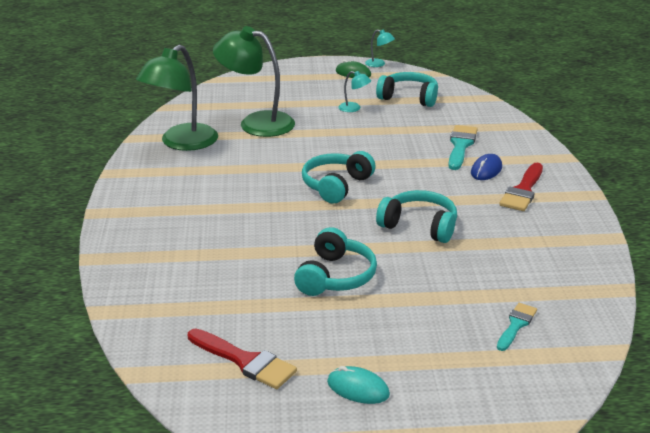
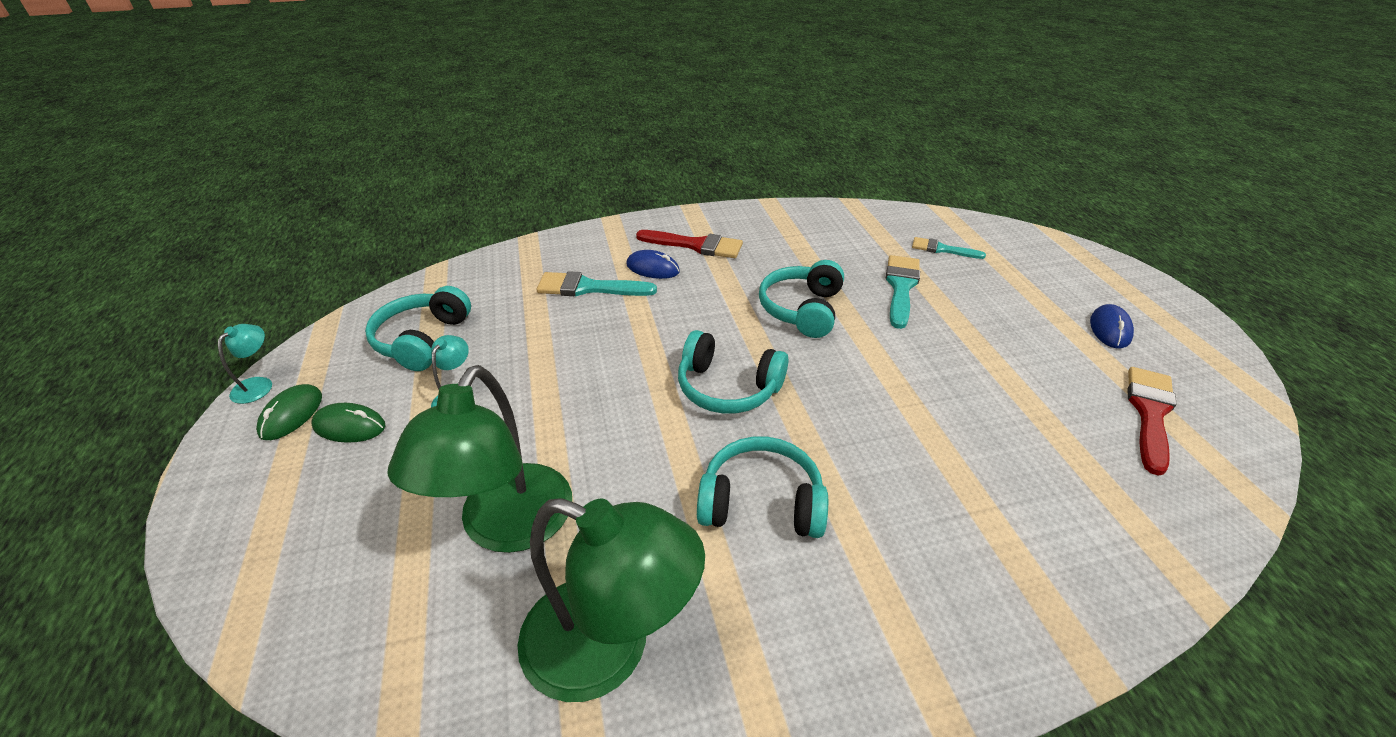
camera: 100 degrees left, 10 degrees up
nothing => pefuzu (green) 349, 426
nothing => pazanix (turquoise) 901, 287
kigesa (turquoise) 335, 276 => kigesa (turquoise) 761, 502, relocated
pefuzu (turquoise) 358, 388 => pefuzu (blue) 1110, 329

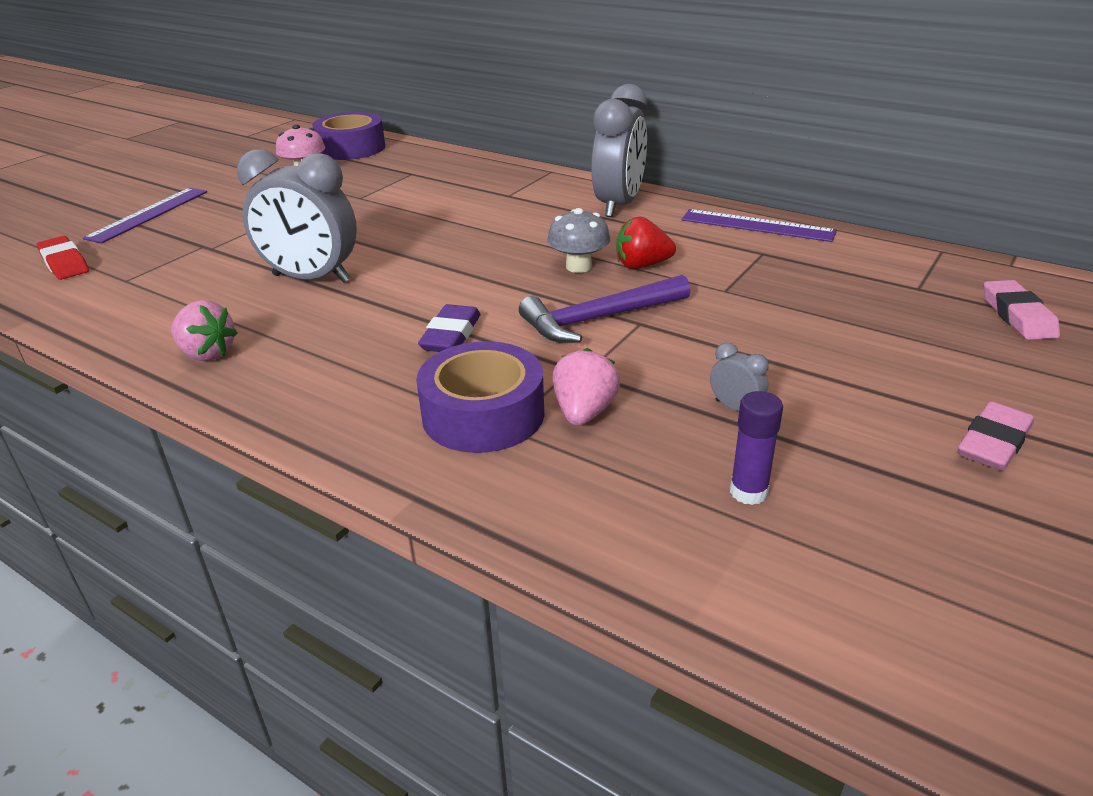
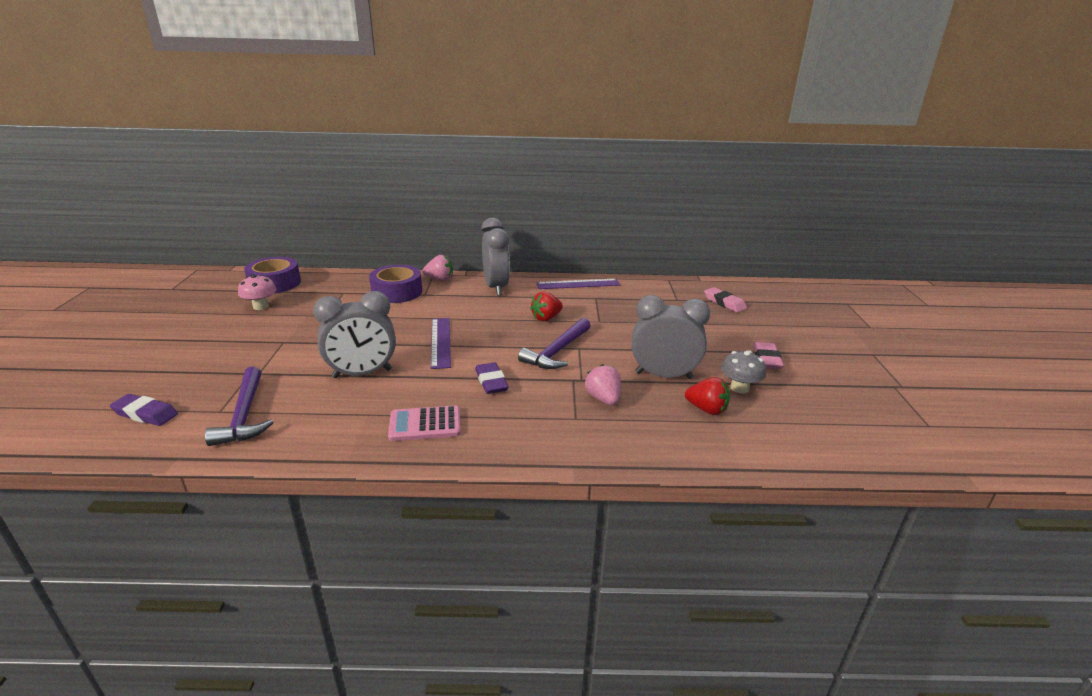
camera: 35 degrees left, 5 degrees down
nothing => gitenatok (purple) 244, 415
nothing => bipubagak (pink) 425, 424
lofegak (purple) 149, 214 => lofegak (purple) 441, 342, relocated
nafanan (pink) 207, 353 => nafanan (pink) 439, 279, relocated
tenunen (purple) 483, 414 => tenunen (purple) 397, 292, relocated
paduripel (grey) 578, 267 => paduripel (grey) 739, 388, relocated
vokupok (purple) 748, 492 => nafanan (red) 706, 409
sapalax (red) 64, 263 => sapalax (purple) 145, 414
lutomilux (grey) 735, 408 => lutomilux (grey) 663, 375, x2.45

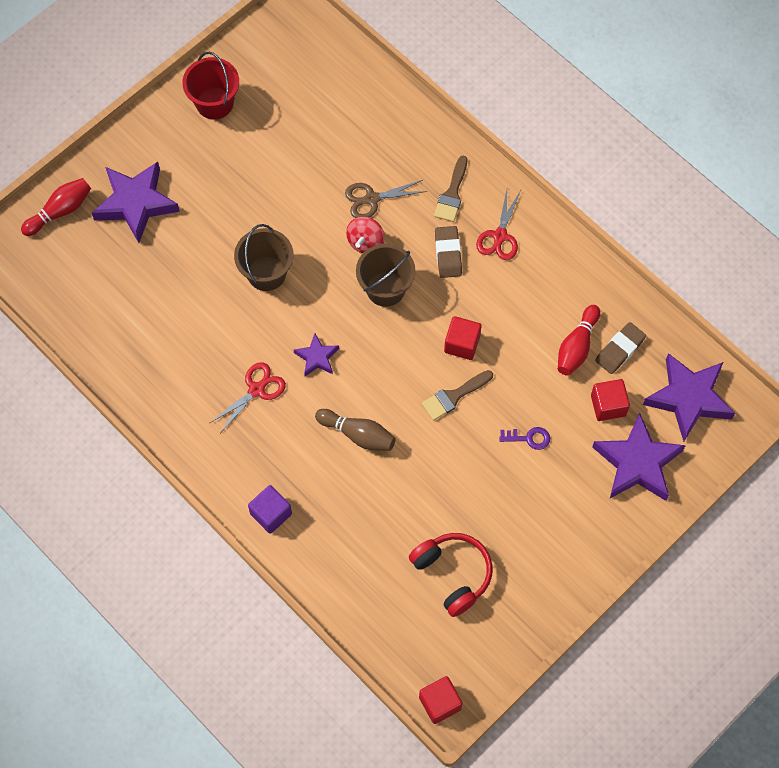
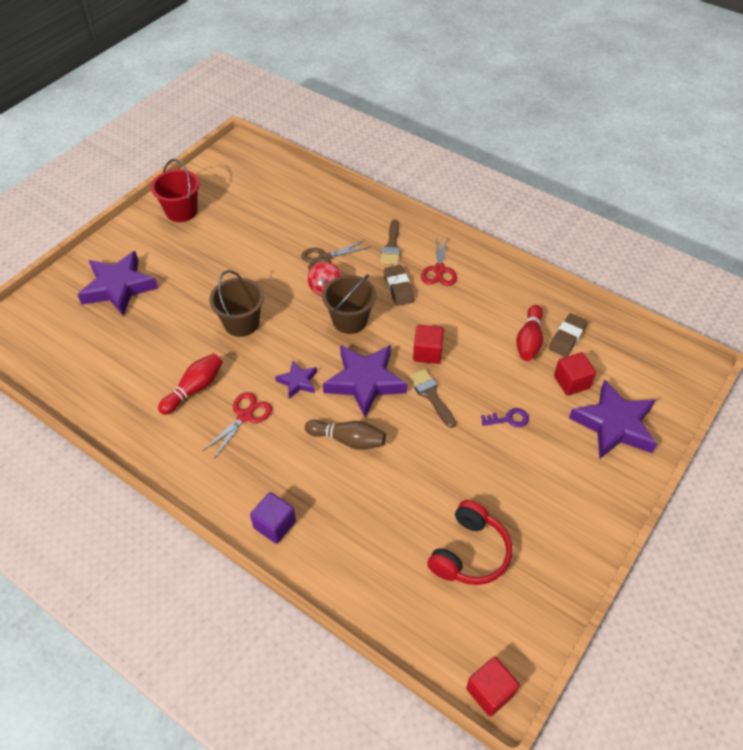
camera: 10 degrees left, 15 degrees down
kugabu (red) 60, 211 => kugabu (red) 194, 389, relocated
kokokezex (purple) 688, 398 => kokokezex (purple) 365, 382, relocated
kigesa (red) 453, 574 => kigesa (red) 470, 553, 75 degrees clockwise
pazanix (brown) 454, 396 => pazanix (brown) 430, 395, 105 degrees clockwise

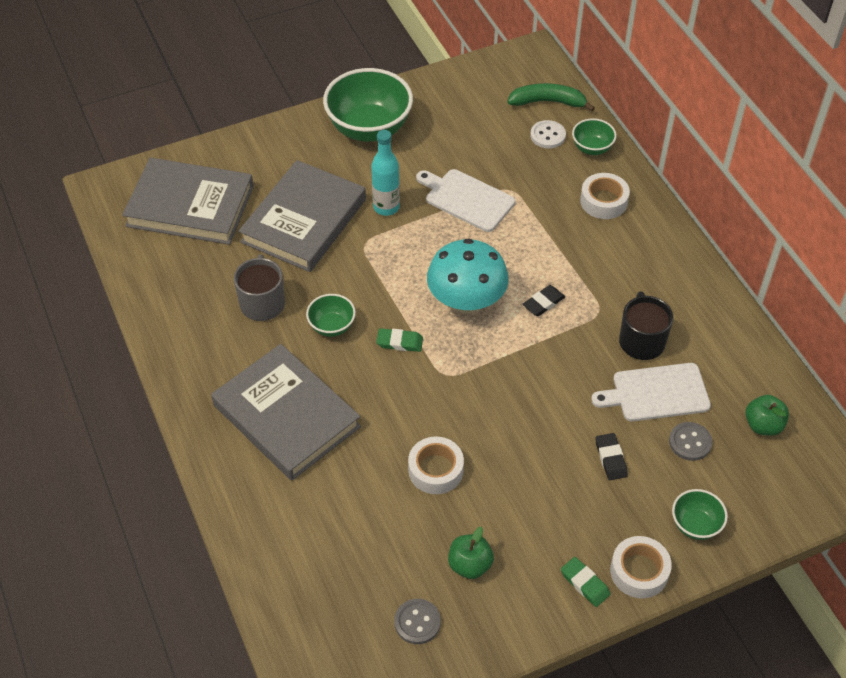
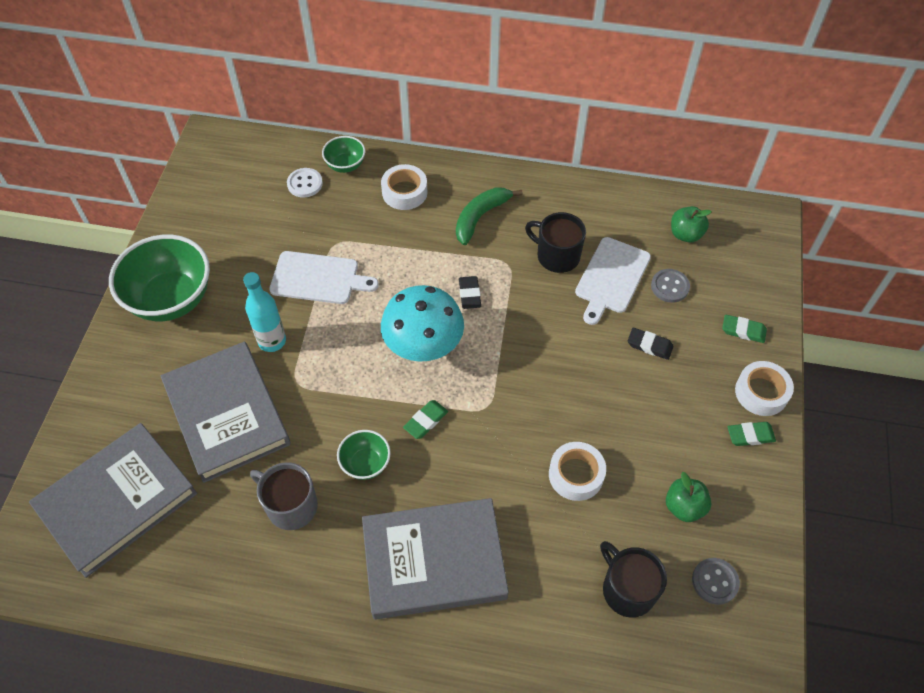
camera: 55 degrees left, 5 degrees up
nothing => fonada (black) 627, 589
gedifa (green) 548, 102 => gedifa (green) 480, 217, relocated
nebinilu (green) 695, 525 => sapalax (green) 743, 331
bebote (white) 467, 199 => bebote (white) 318, 278, 150 degrees counterclockwise

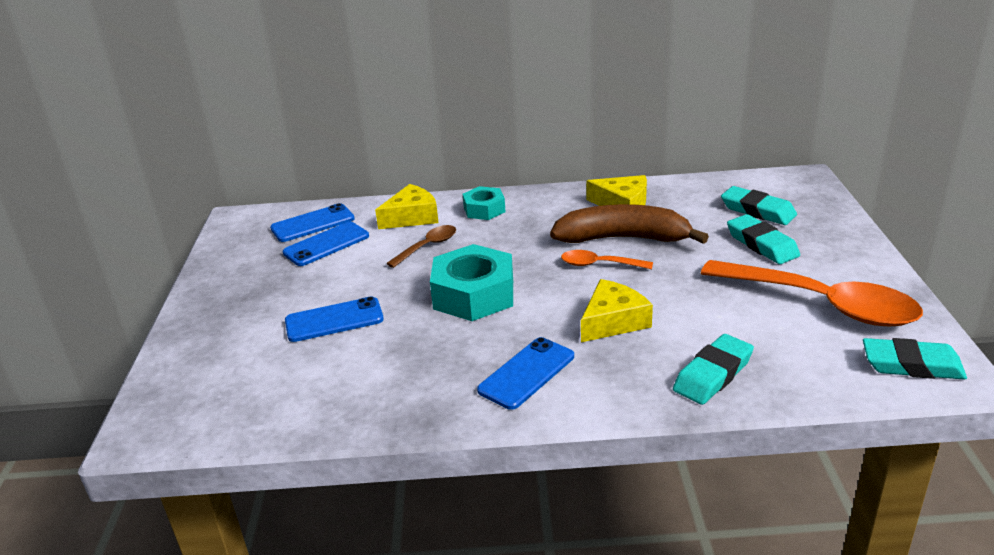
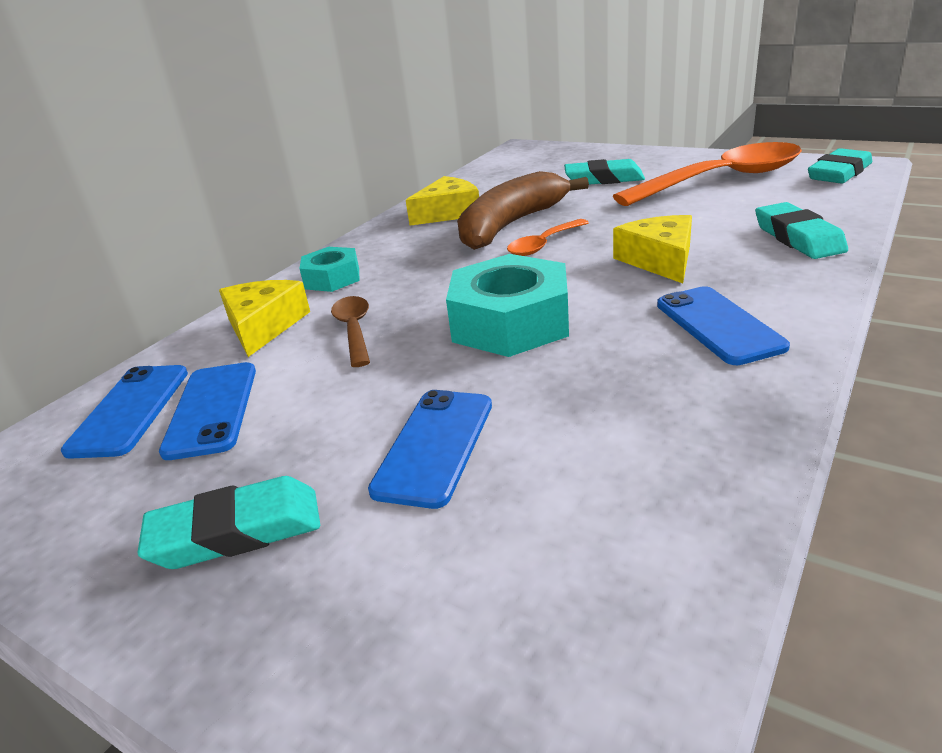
camera: 55 degrees left, 0 degrees up
sapalax (turquoise) 757, 211 => sapalax (turquoise) 236, 531, relocated

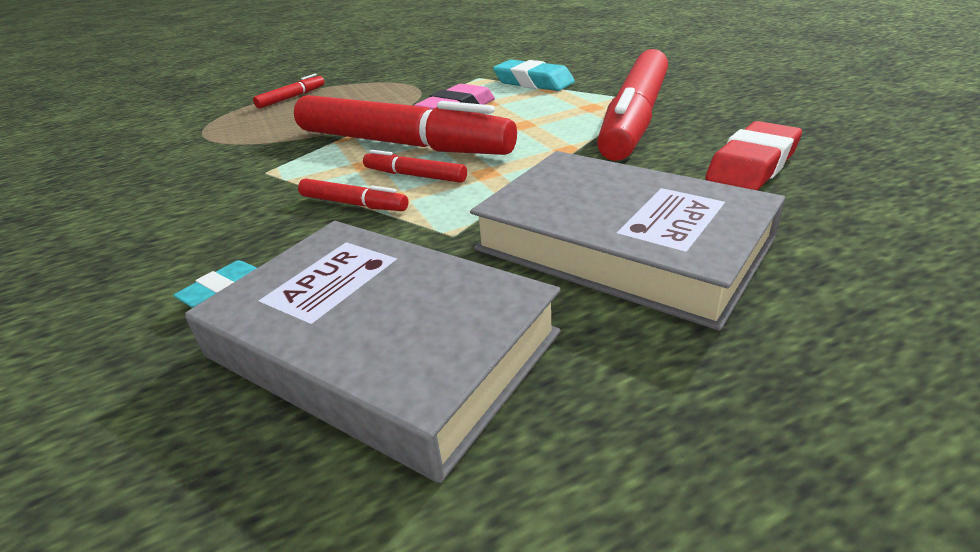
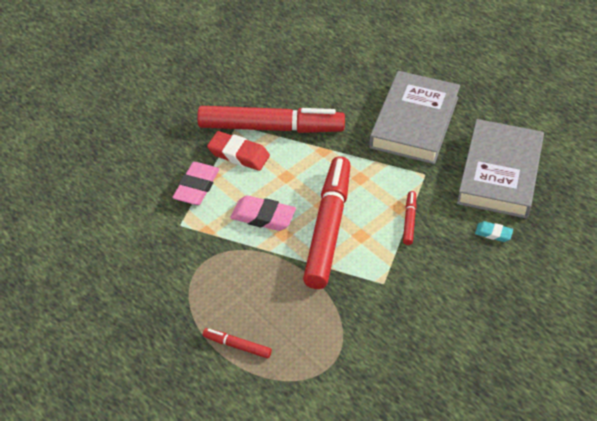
camera: 110 degrees left, 15 degrees up
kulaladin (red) 415, 175 => nothing
sapalax (red) 752, 165 => sapalax (red) 238, 154, relocated
sapalax (turquoise) 533, 82 => sapalax (pink) 196, 187

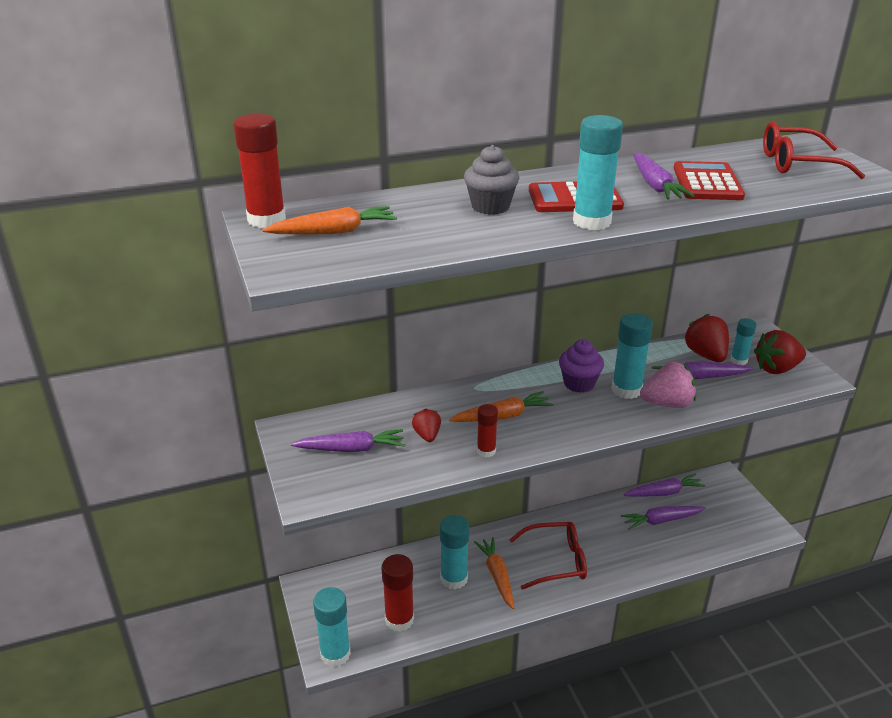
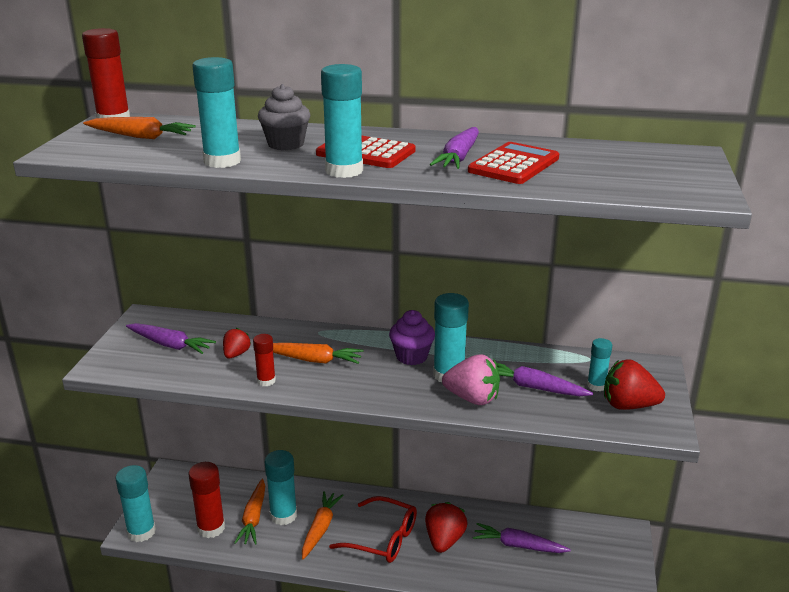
camera: 30 degrees right, 5 degrees down
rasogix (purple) 664, 492 => nothing
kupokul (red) 798, 163 => nothing
nothing => vokupok (turquoise) 222, 161
nothing => rasogix (orange) 253, 518
nafanan (red) 705, 355 => nafanan (red) 444, 540, relocated

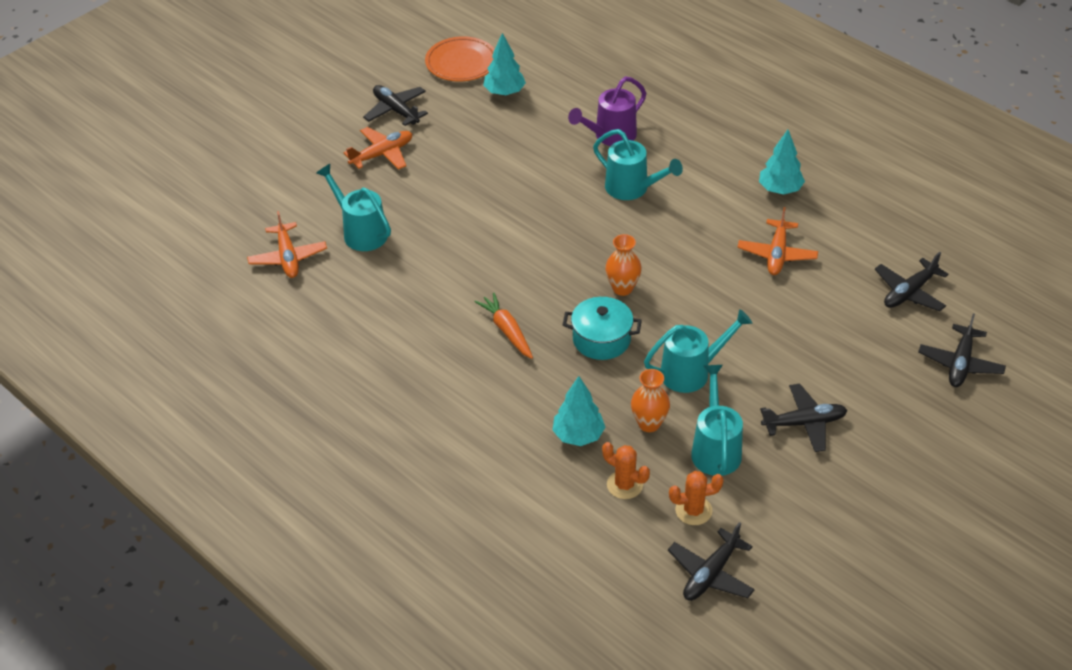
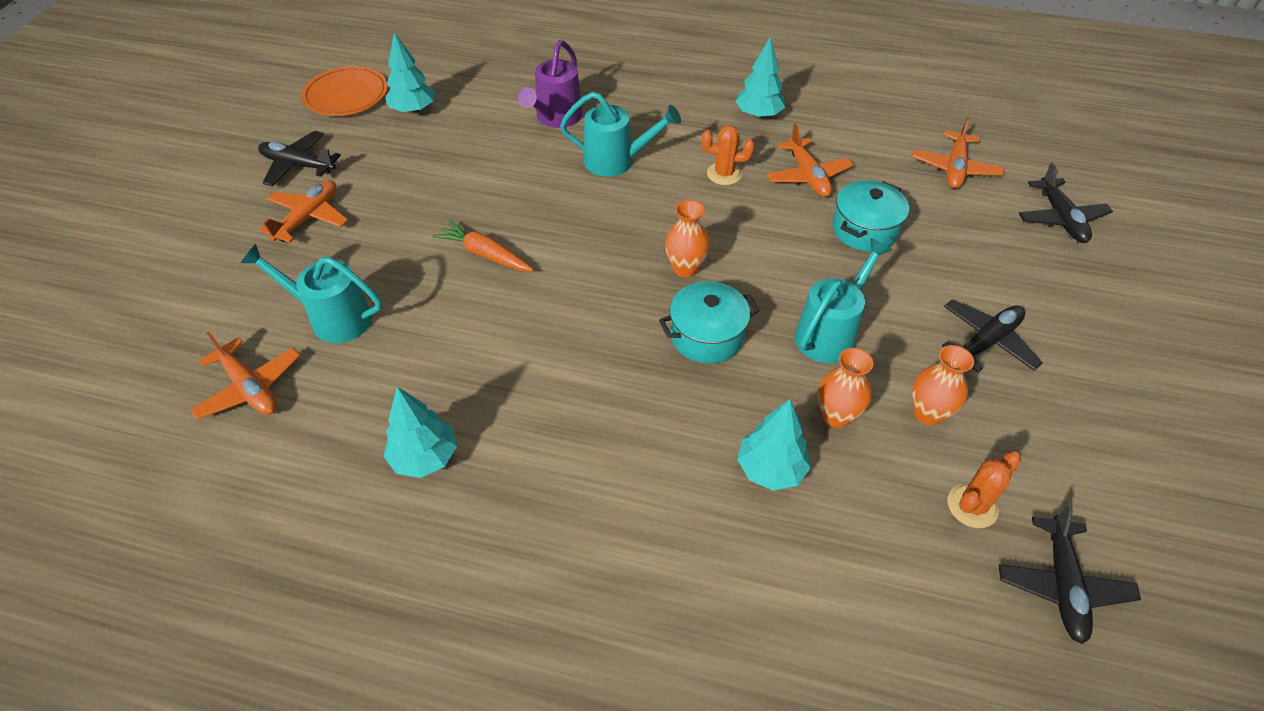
camera: 30 degrees left, 5 degrees up
nothing => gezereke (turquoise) 425, 457
nothing => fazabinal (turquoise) 864, 230
rasogix (orange) 507, 331 => rasogix (orange) 485, 254, relocated
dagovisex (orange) 624, 485 => dagovisex (orange) 724, 174, relocated
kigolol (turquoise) 715, 448 => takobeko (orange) 927, 413
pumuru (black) 909, 292 => pumuru (orange) 954, 168

